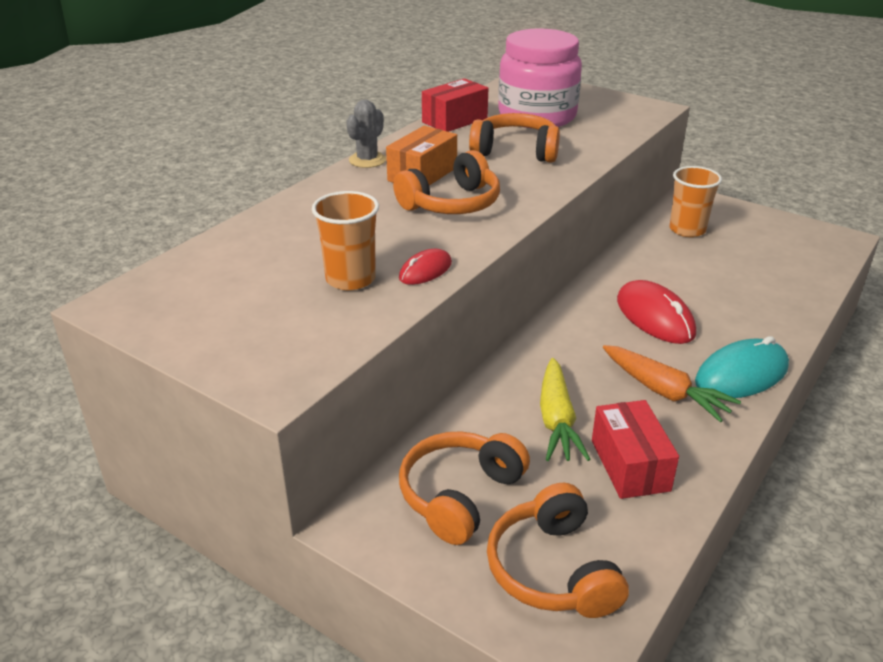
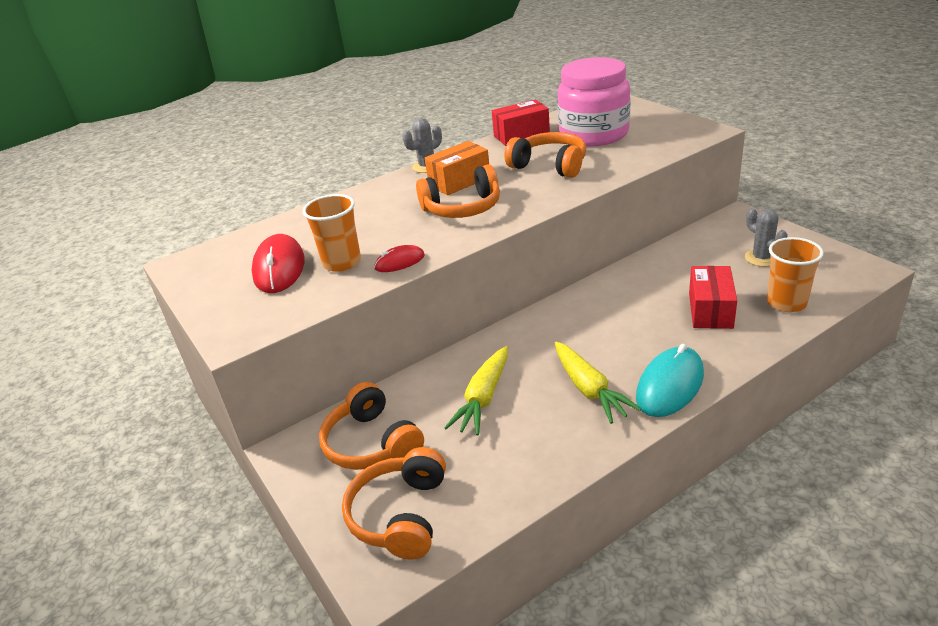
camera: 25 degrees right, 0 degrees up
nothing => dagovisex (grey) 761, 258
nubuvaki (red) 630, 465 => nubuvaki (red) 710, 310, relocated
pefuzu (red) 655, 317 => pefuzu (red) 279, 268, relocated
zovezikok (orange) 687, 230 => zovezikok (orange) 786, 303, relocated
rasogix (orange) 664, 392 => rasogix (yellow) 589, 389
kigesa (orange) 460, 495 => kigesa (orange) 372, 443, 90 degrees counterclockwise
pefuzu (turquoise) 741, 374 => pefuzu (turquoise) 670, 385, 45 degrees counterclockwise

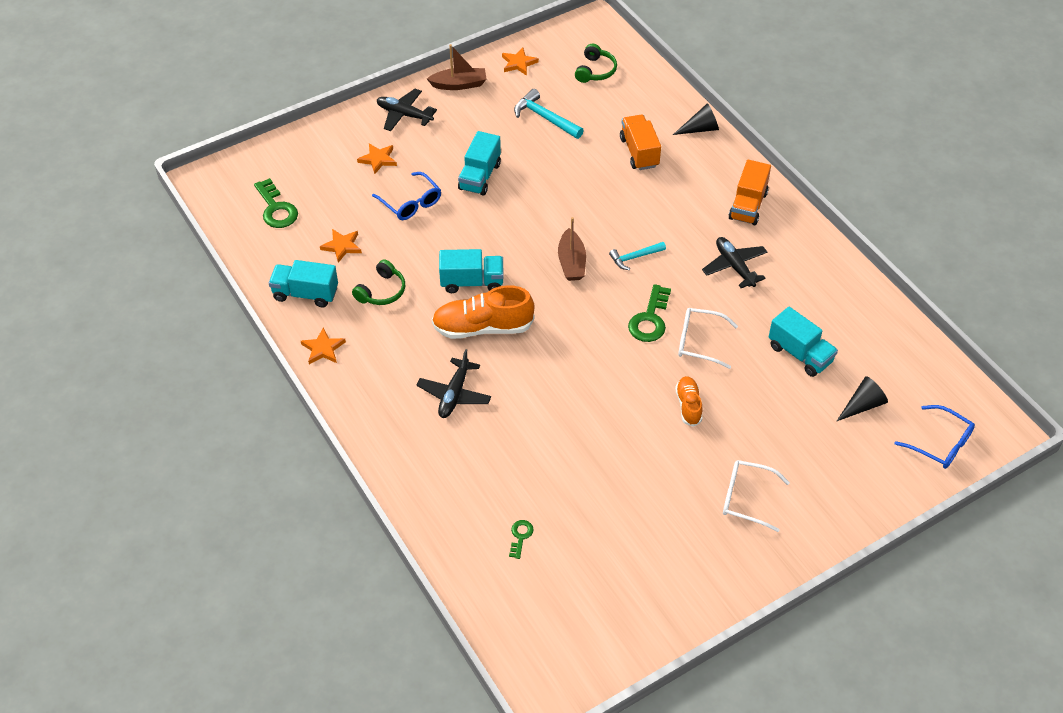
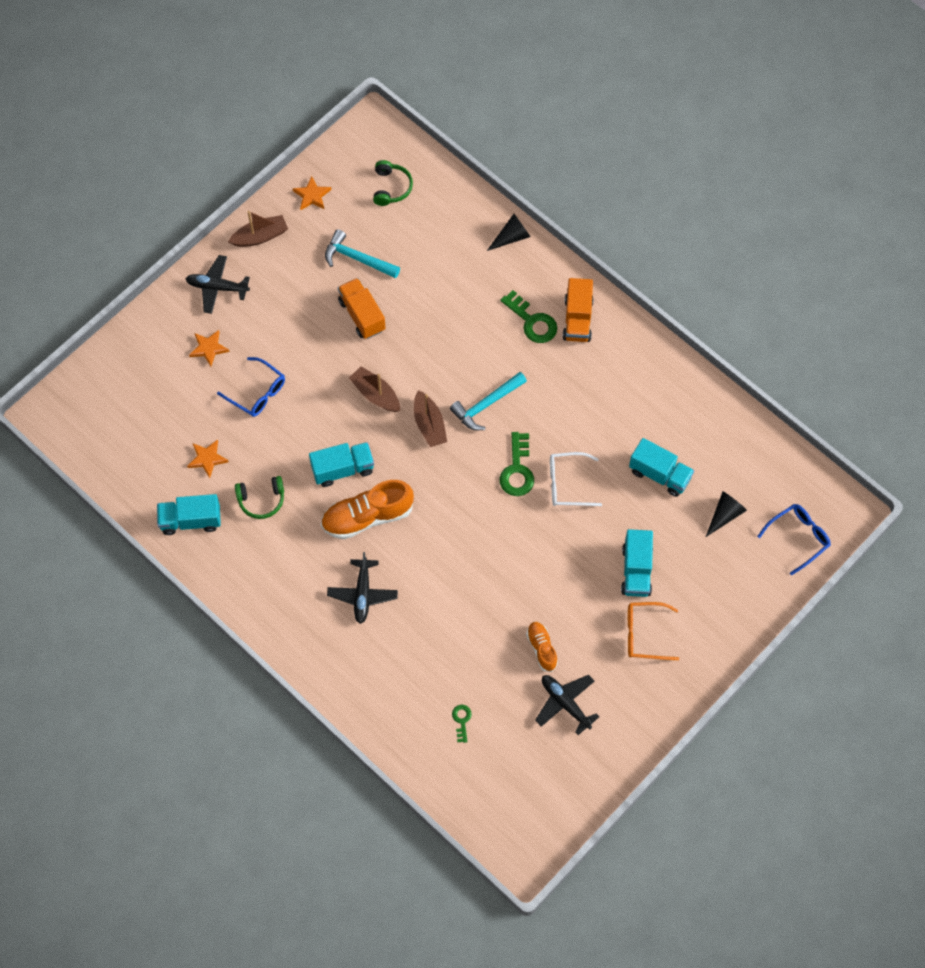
camera: 15 degrees left, 15 degrees up
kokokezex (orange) 323, 349 => nothing
nothing => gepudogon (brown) 375, 394
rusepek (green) 276, 209 => rusepek (green) 532, 321, relocated
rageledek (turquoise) 480, 176 => rageledek (turquoise) 636, 570, relocated
rageledek (orange) 639, 152 => rageledek (orange) 362, 315, relocated
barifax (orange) 688, 405 => barifax (orange) 541, 648, relocated
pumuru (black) 734, 266 => pumuru (black) 565, 703, relocated
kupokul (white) 746, 498 => kupokul (orange) 644, 634
kigesa (green) 382, 291 => kigesa (green) 261, 500, 60 degrees clockwise
kupokul (blue) 940, 444 => kupokul (blue) 798, 538, 60 degrees counterclockwise
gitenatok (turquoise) 635, 257 => gitenatok (turquoise) 486, 404, x1.50

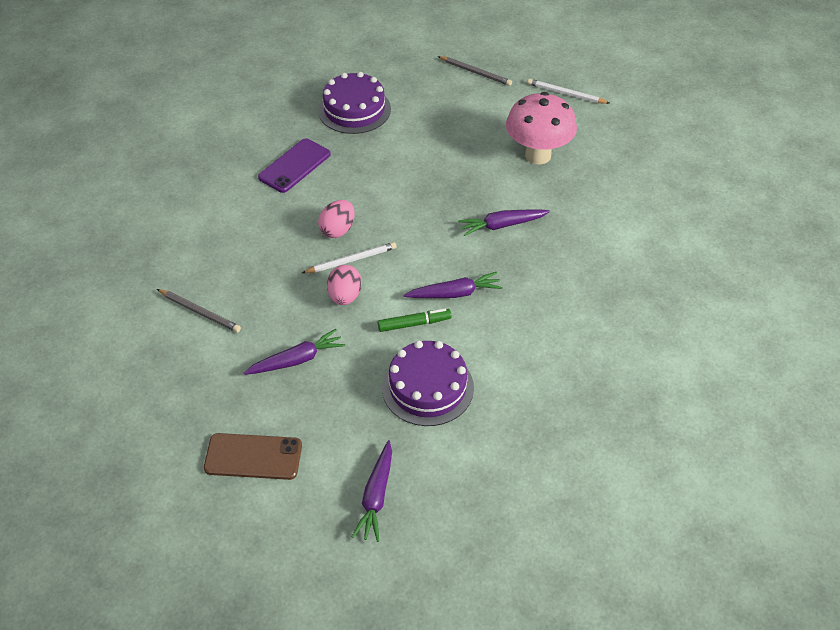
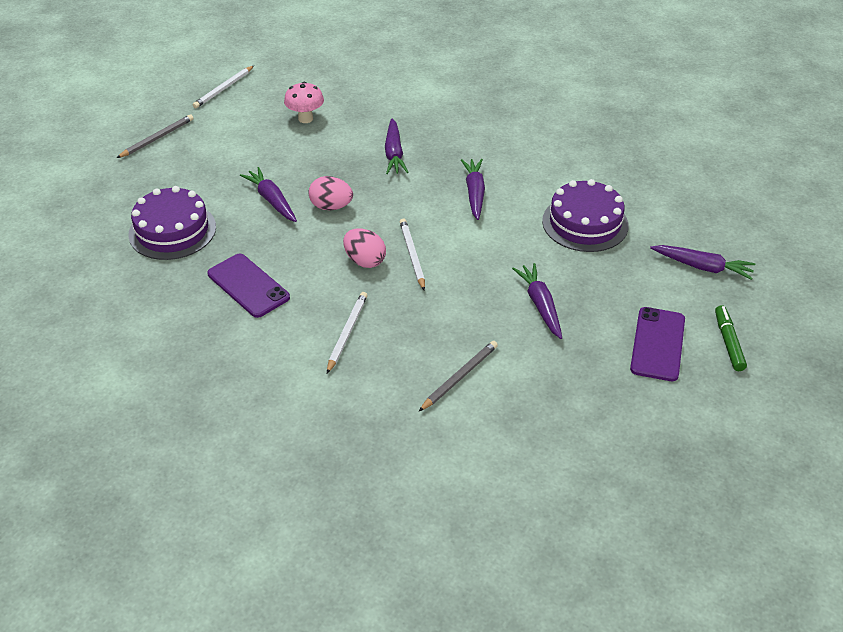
camera: 80 degrees left, 5 degrees down
nothing => rasogix (purple) 272, 200
nothing => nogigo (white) 347, 333
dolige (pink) 345, 296 => dolige (pink) 331, 206, relocated
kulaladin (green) 414, 324 => kulaladin (green) 728, 342, relocated
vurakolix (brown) 253, 457 => vurakolix (purple) 658, 344
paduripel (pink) 538, 155 => paduripel (pink) 305, 119, x0.57

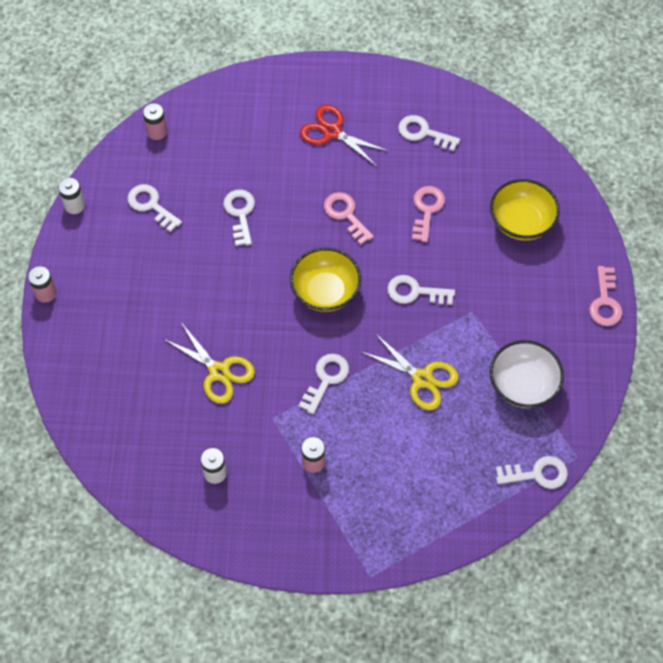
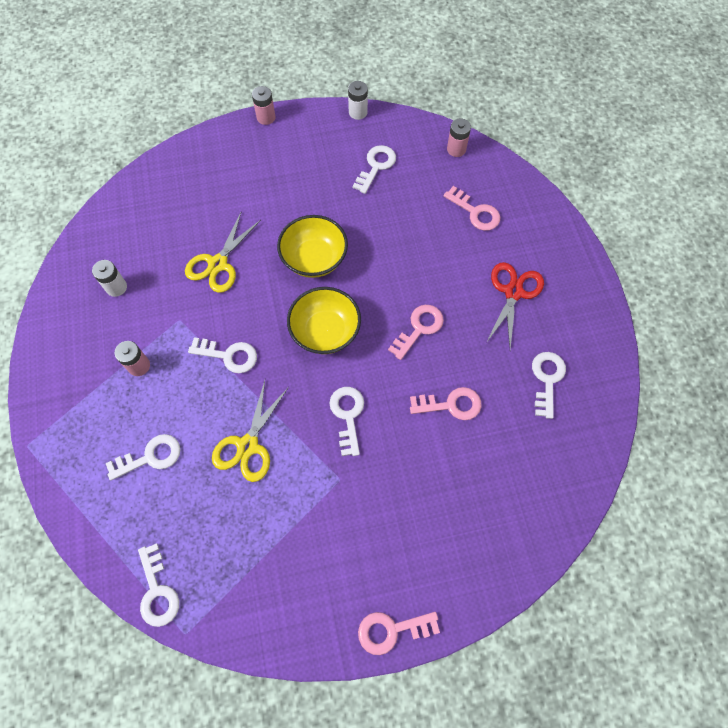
camera: 75 degrees right, 5 degrees up
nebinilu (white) 523, 385 => nothing
nothing => rusepek (pink) 475, 212
rusepek (white) 240, 214 => rusepek (white) 150, 457, relocated
nebinilu (yellow) 521, 222 => nebinilu (yellow) 314, 259, relocated

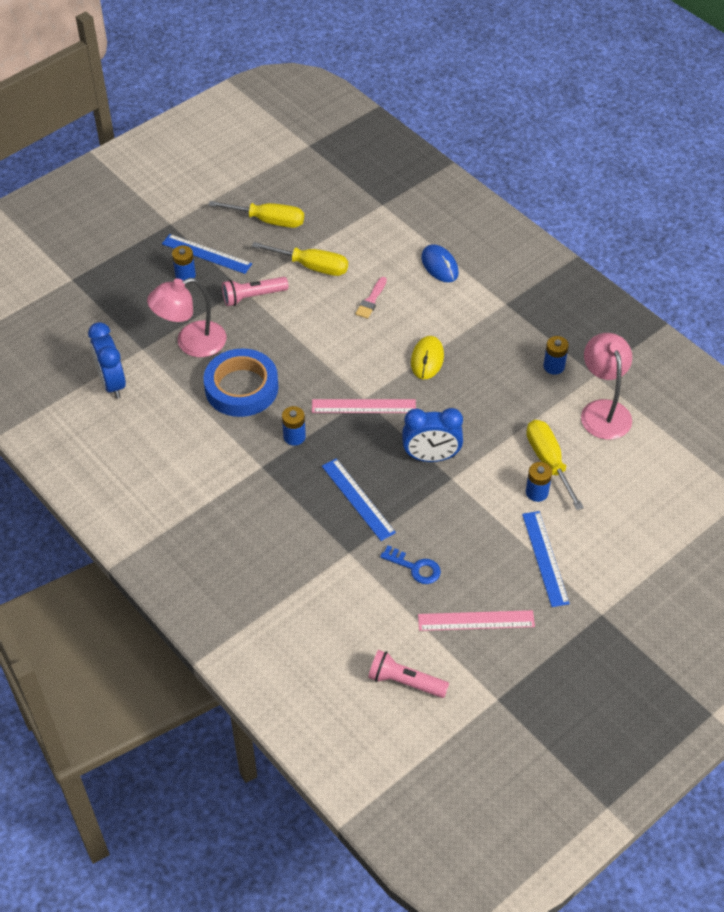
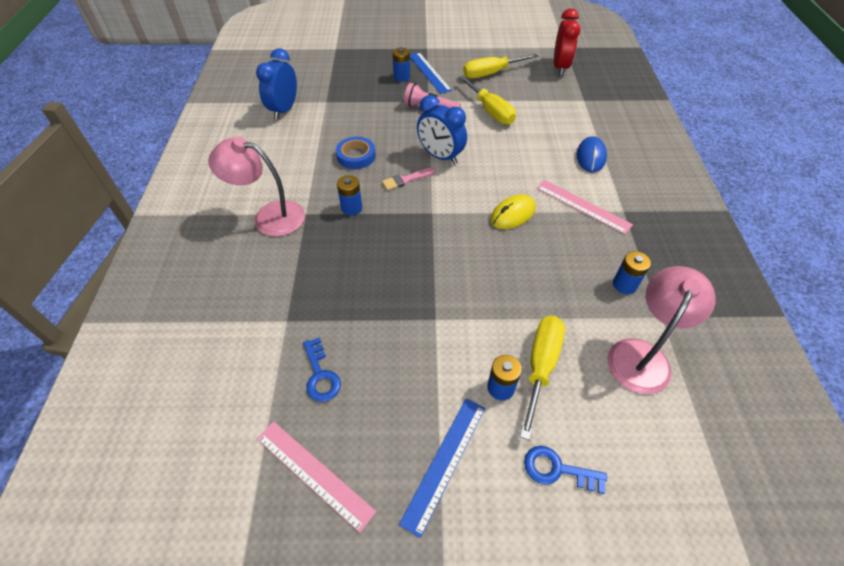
camera: 40 degrees right, 0 degrees up
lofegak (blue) 358, 499 => nothing
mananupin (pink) 405, 681 => nothing
nothing => rusepek (blue) 558, 469
nothing => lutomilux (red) 560, 67
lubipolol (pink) 191, 343 => lubipolol (pink) 269, 216, relocated
lofegak (pink) 363, 406 => lofegak (pink) 582, 206, relocated
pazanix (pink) 371, 300 => pazanix (pink) 406, 179, relocated
lutomilux (blue) 431, 457 => lutomilux (blue) 440, 156, relocated
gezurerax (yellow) 268, 221 => gezurerax (yellow) 490, 73, 105 degrees clockwise
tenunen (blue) 241, 388 => tenunen (blue) 356, 156, x0.59

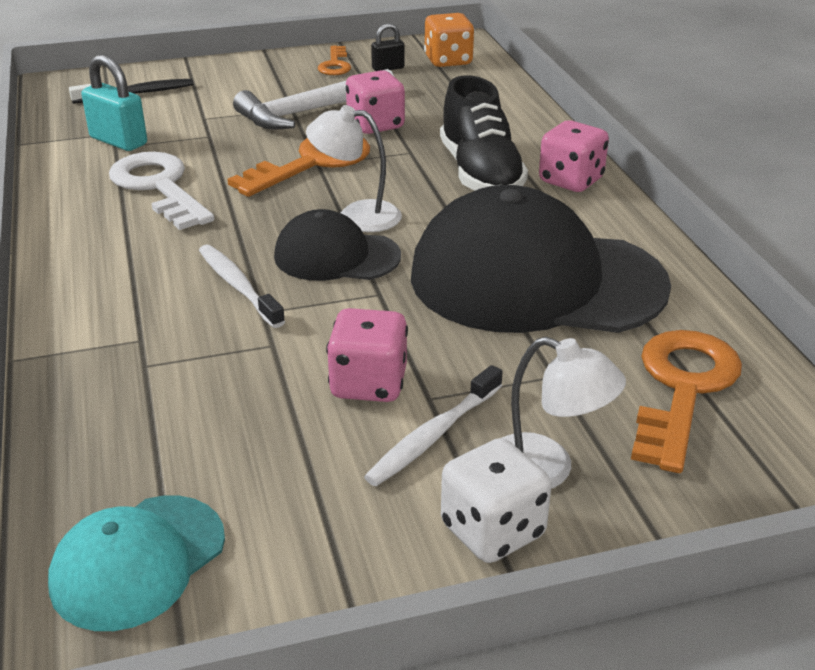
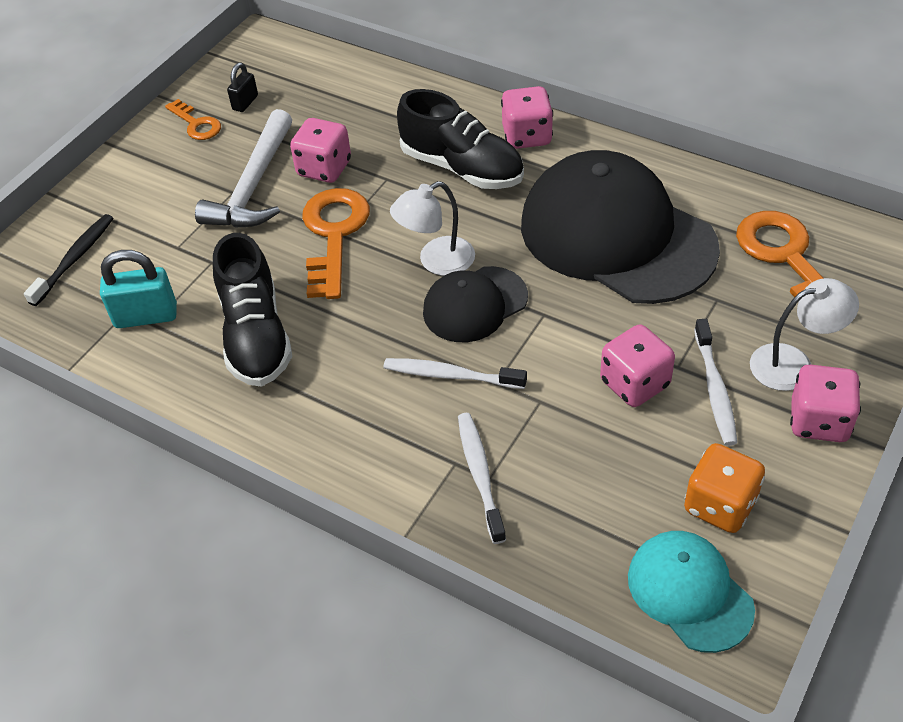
camera: 40 degrees left, 15 degrees up
nothing => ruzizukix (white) 480, 475
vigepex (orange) 448, 61 => vigepex (orange) 720, 505, relocated
rusepek (white) 159, 187 => barifax (black) 256, 336
vigepex (white) 492, 531 => vigepex (pink) 819, 421
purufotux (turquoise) 138, 561 => purufotux (turquoise) 689, 592, 150 degrees clockwise
purufotux (black) 536, 280 => purufotux (black) 617, 236, 75 degrees clockwise

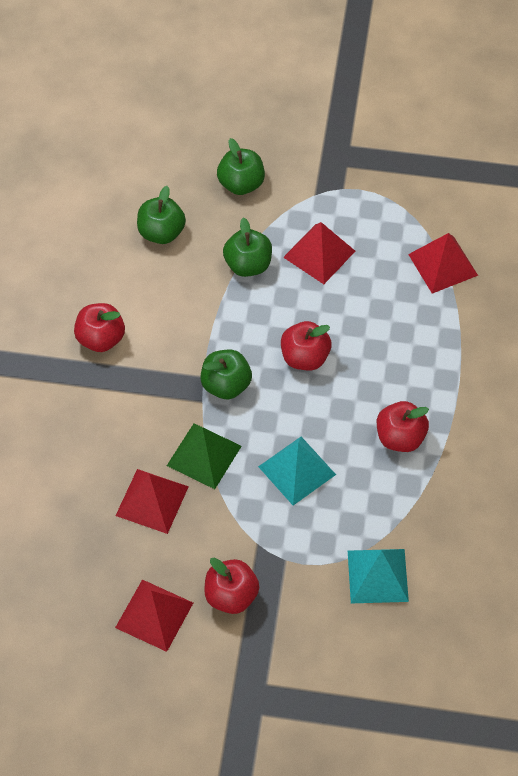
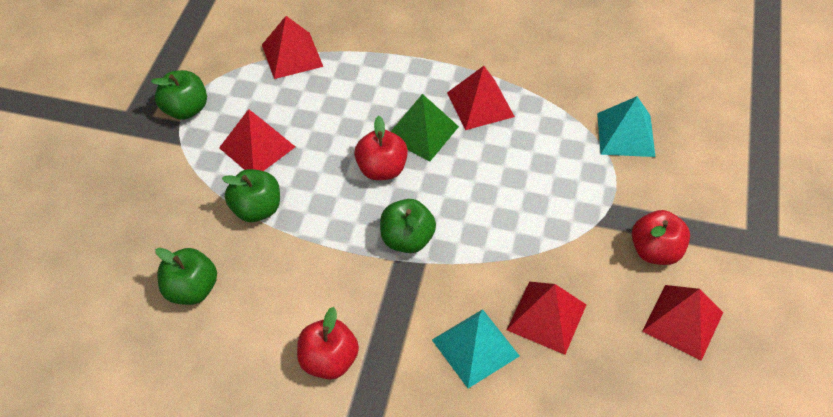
camera: 85 degrees left, 5 degrees down
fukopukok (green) 204, 456 => fukopukok (green) 422, 132, relocated
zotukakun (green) 241, 184 => zotukakun (green) 185, 109, relocated
fukopukok (turquoise) 297, 470 => fukopukok (turquoise) 475, 347, relocated
zotukakun (red) 400, 437 => fukopukok (red) 480, 104

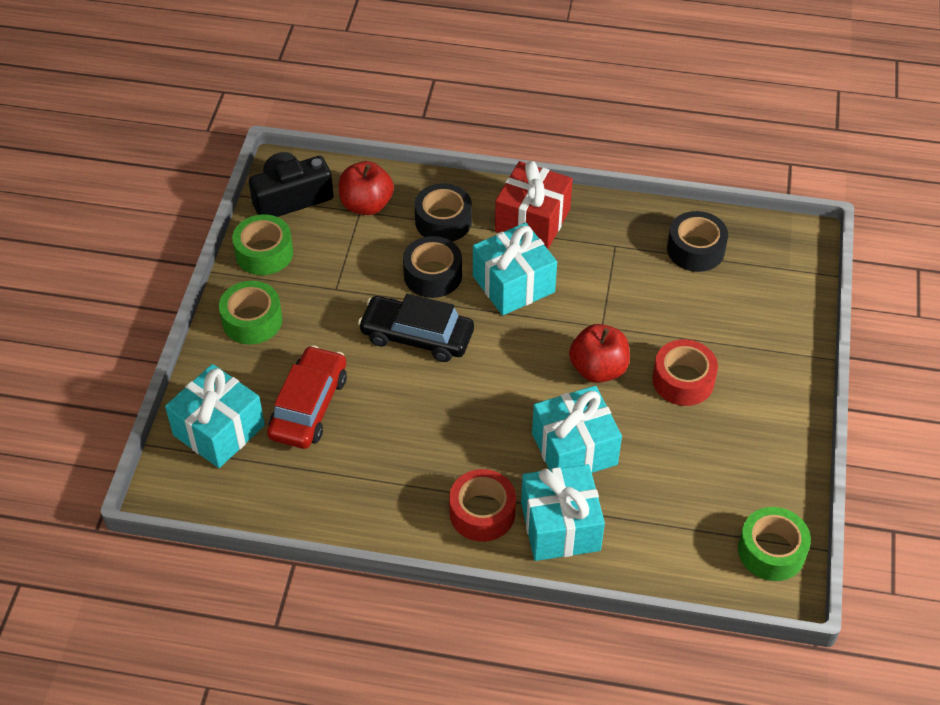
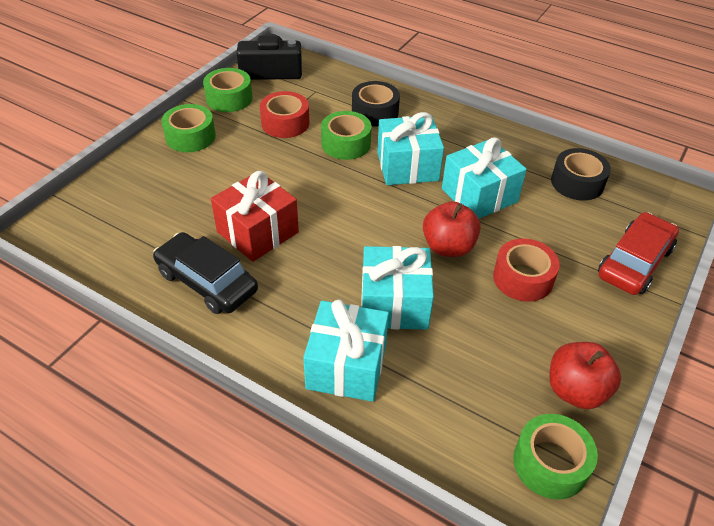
camera: 20 degrees right, 5 degrees down
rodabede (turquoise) 219, 430 => rodabede (turquoise) 479, 195, relocated
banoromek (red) 309, 406 => banoromek (red) 634, 262, relocated
zotukakun (red) 366, 205 => zotukakun (red) 575, 390, relocated
banoromek (black) 417, 336 => banoromek (black) 207, 282, relocated
tenunen (red) 482, 513 => tenunen (red) 285, 123, relocated
rodabede (red) 532, 220 => rodabede (red) 257, 232, relocated
tenunen (black) 432, 275 => tenunen (green) 346, 144

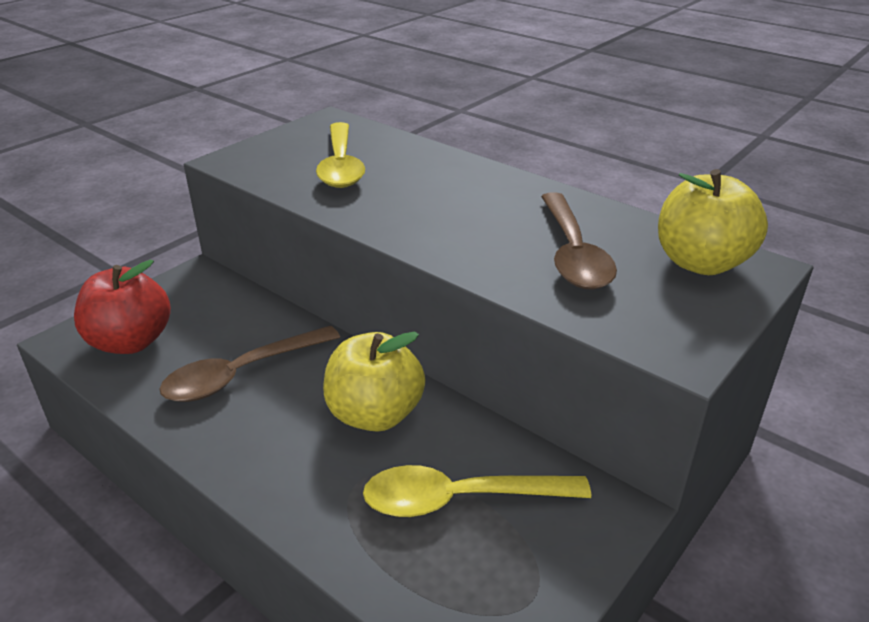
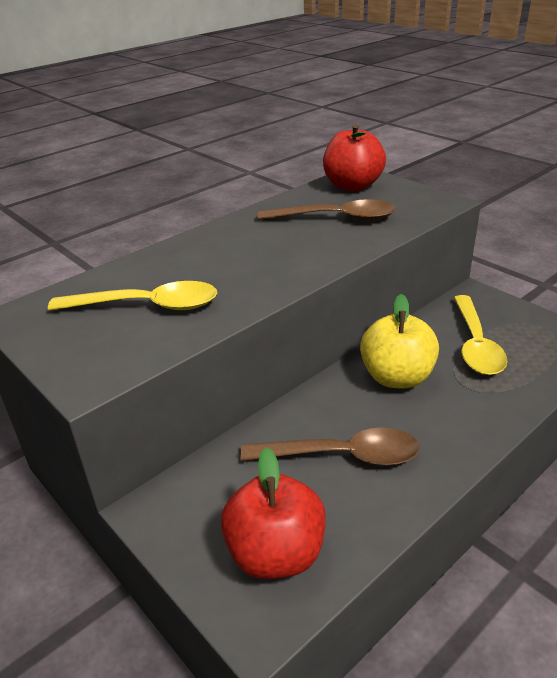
camera: 80 degrees left, 0 degrees up
zotukakun (yellow) 700, 263 => zotukakun (red) 352, 186
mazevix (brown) 241, 374 => mazevix (brown) 342, 455, 60 degrees counterclockwise

